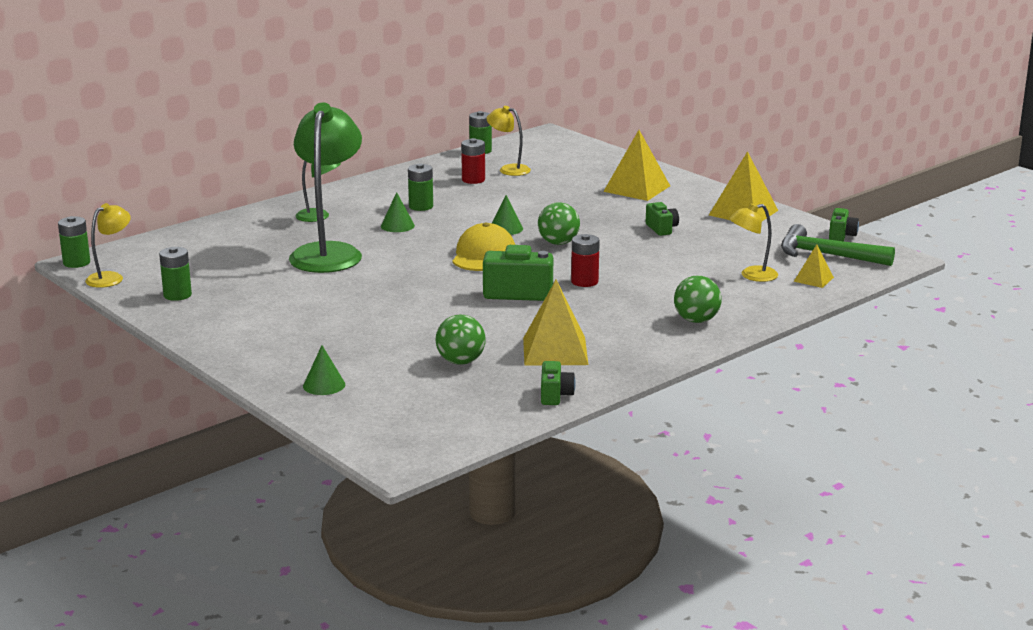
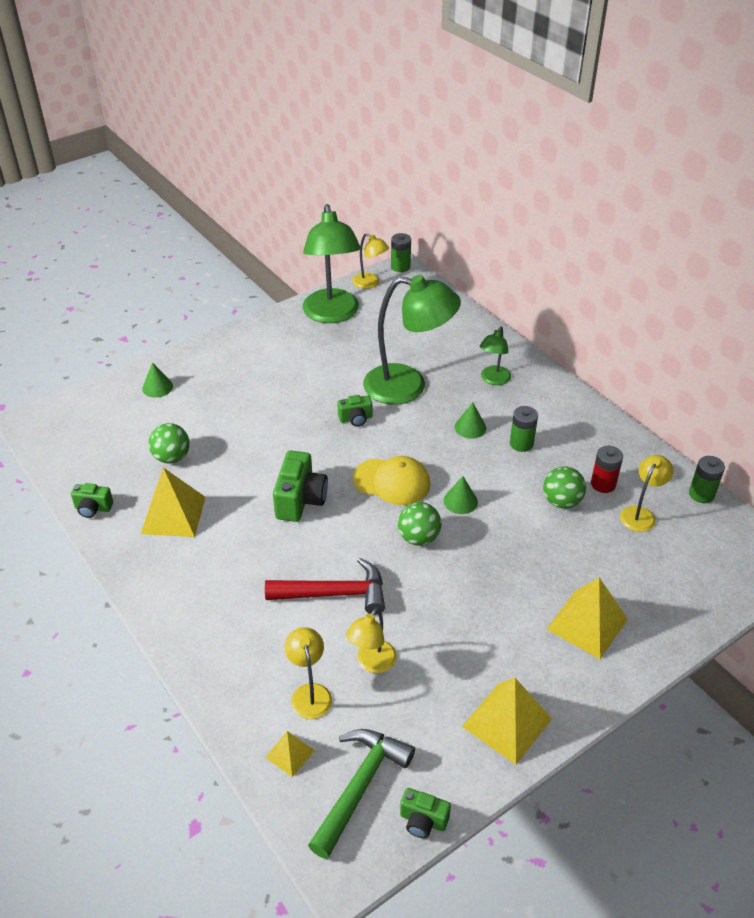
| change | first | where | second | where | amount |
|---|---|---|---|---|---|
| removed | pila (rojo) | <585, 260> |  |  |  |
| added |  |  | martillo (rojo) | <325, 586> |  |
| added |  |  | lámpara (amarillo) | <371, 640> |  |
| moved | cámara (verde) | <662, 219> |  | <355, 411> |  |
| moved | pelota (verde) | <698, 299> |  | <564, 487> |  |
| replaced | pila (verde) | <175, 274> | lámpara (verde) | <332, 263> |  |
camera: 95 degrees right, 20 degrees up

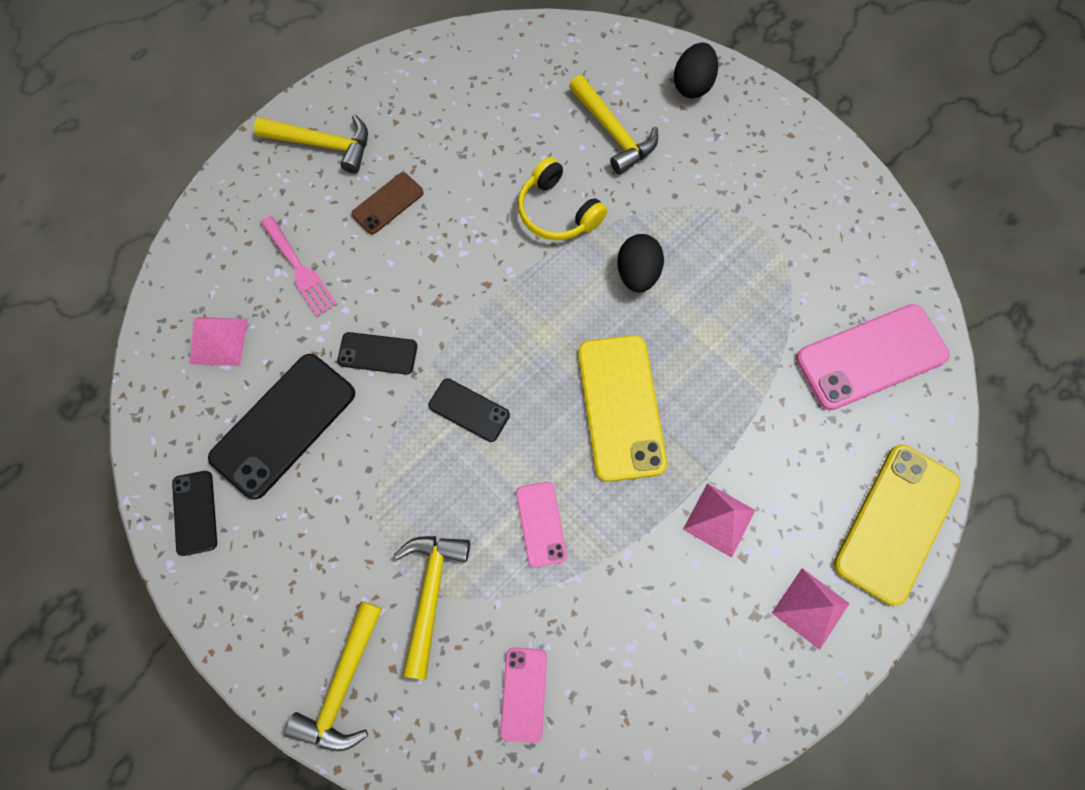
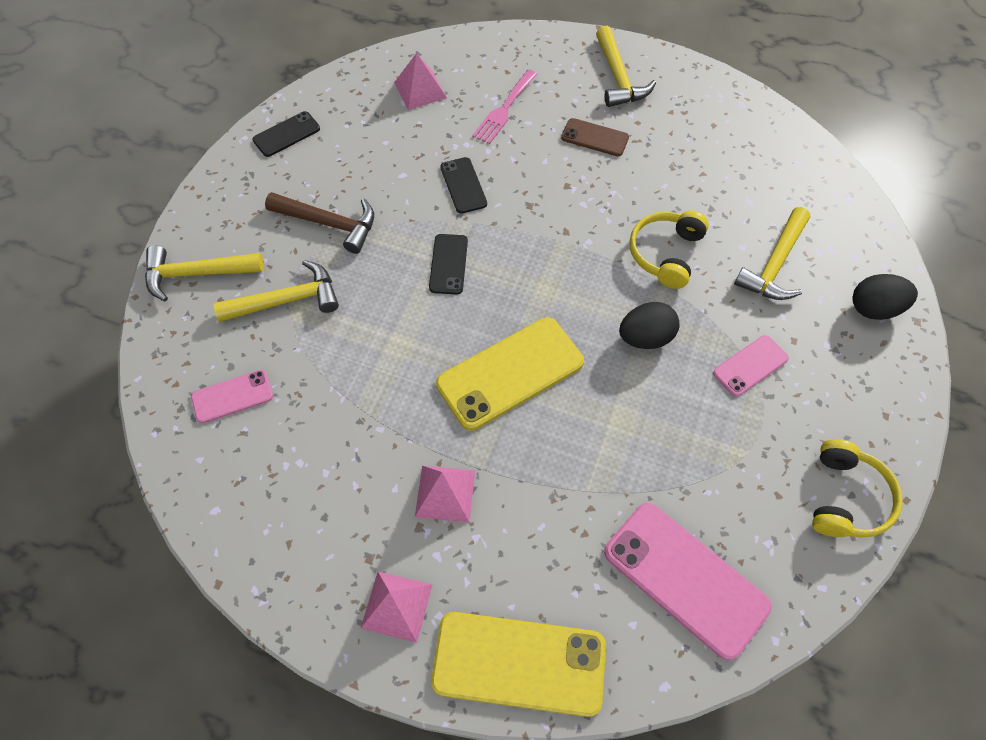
| change | first | where | second | where | amount |
|---|---|---|---|---|---|
| removed | móvil (negro) | <281, 427> |  |  |  |
| added |  |  | martillo (marrón) | <319, 223> |  |
| added |  |  | auriculares (amarillo) | <857, 488> |  |
| moved | móvil (rosa) | <541, 524> |  | <751, 366> |  |
camera: 65 degrees right, 10 degrees down

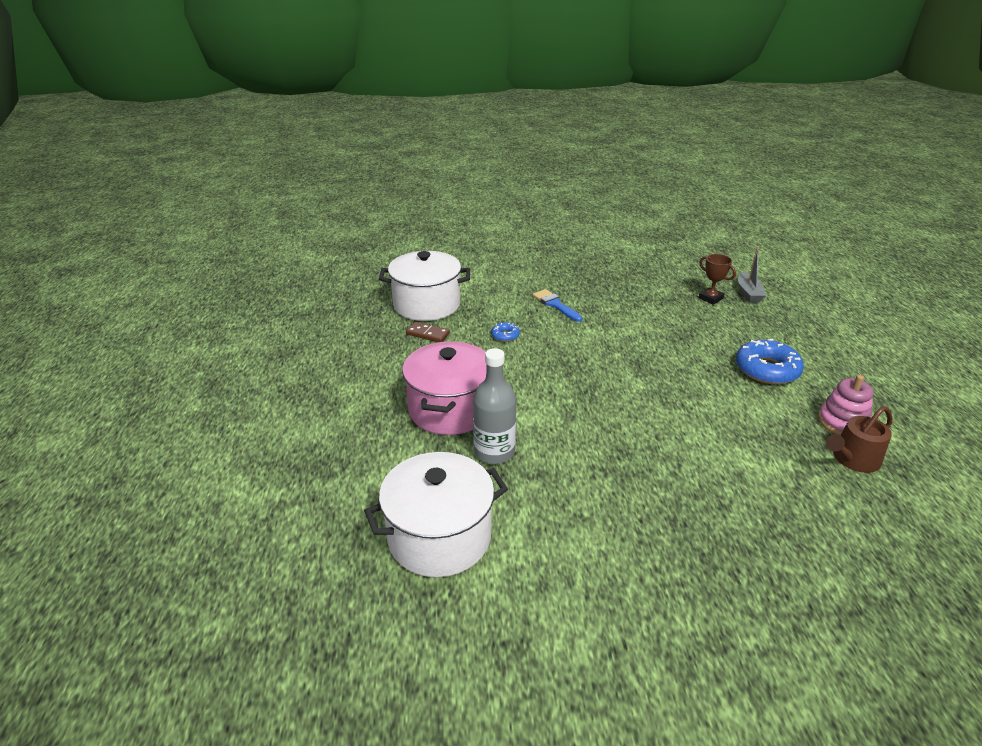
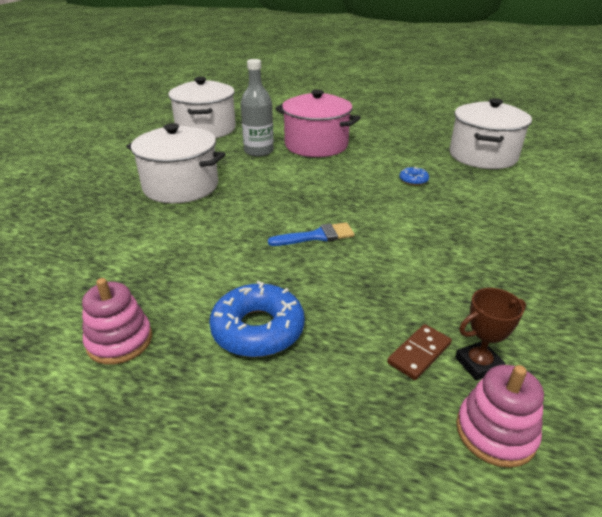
| change | first | where | second | where | amount |
|---|---|---|---|---|---|
| removed | regadera (marrón) | <859, 439> |  |  |  |
| added |  |  | olla (blanco) | <176, 163> |  |
| moved | ficha de dominó (marrón) | <428, 331> |  | <419, 352> |  |
| moved | pincel (azul) | <557, 305> |  | <311, 234> |  |
| replaced | barco (gris) | <752, 274> | juguete apilable (rosa) | <500, 416> |  |
camera: 110 degrees right, 0 degrees up

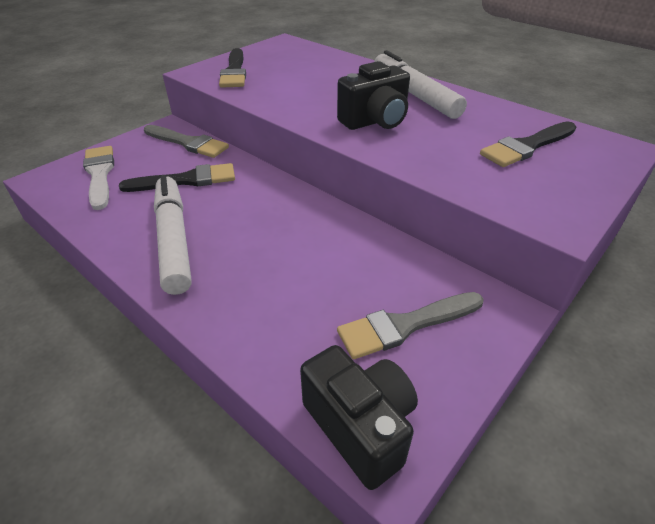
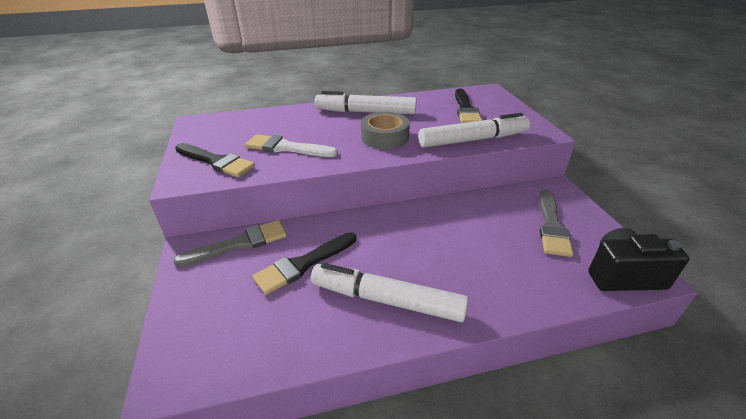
| change | first | where | second | where | amount |
|---|---|---|---|---|---|
| added |  |  | rotulador (blanco) | <474, 130> |  |
| moved | pincel (blanco) | <98, 178> |  | <291, 145> |  |
| replaced | cámara (negro) | <373, 95> | cinta adhesiva (gris) | <385, 130> |  |
| turned | pincel (negro) | <177, 177> |  | <304, 263> | 150 degrees counterclockwise |
camera: 55 degrees left, 5 degrees down

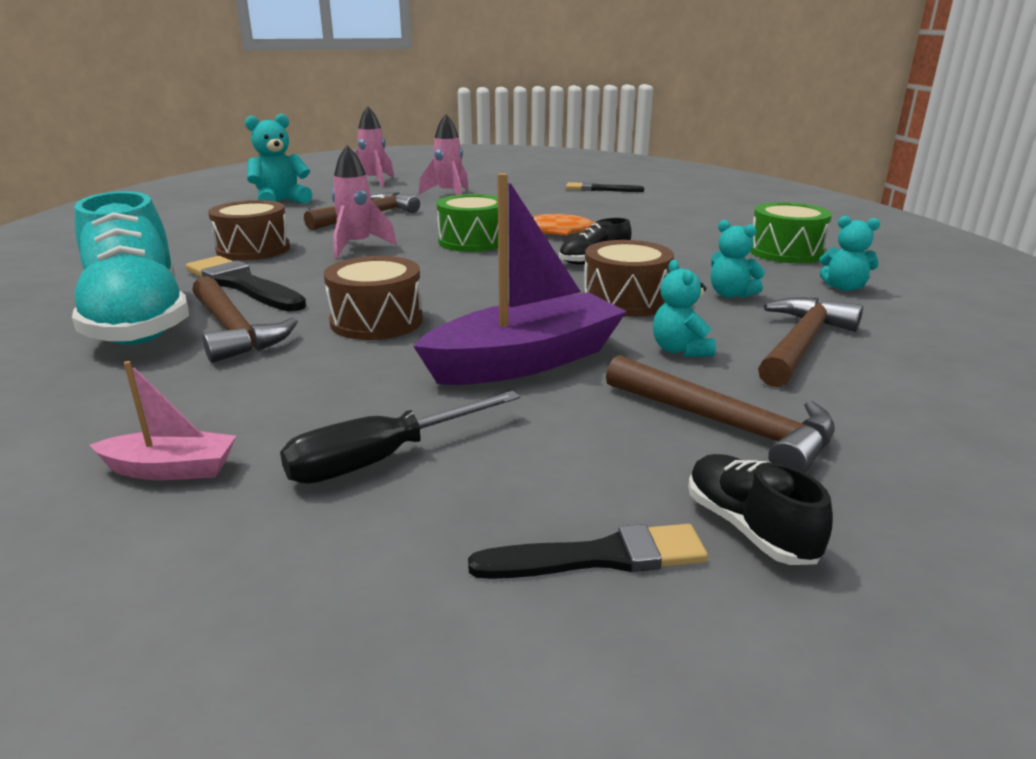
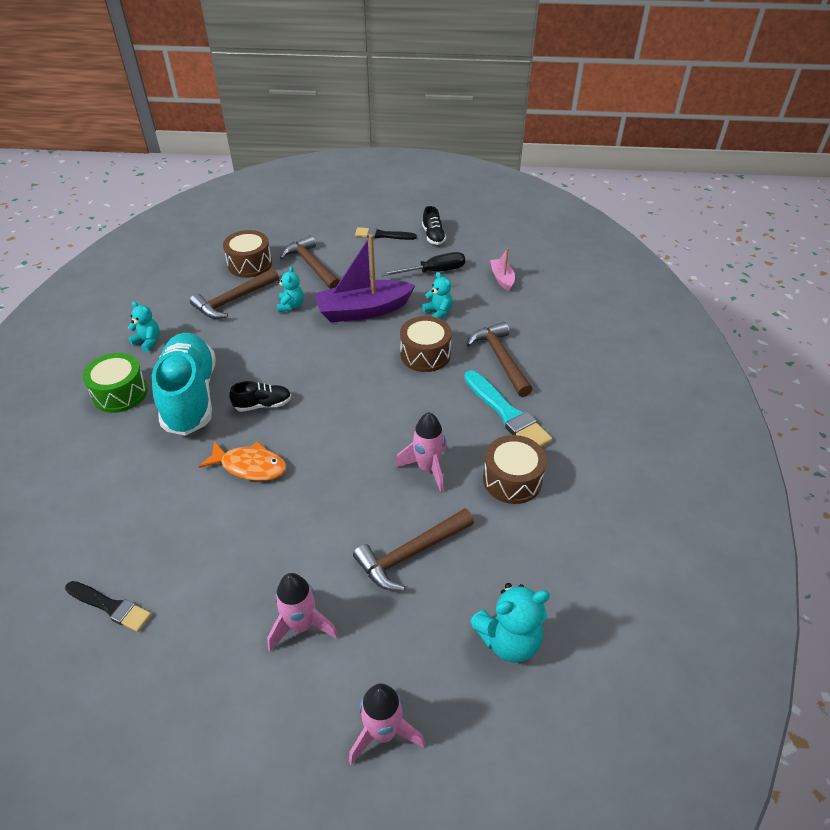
| change | first | where | second | where | amount |
|---|---|---|---|---|---|
| removed | tambor (verde) | <467, 223> |  |  |  |
| moved | zapato (turquesa) | <130, 268> |  | <183, 384> |  |
| moved | tambor (marrón) | <629, 278> |  | <247, 254> |  |
| moved | zapato (negro) | <760, 509> |  | <434, 225> |  |
| moved | osito (turquesa) | <738, 259> |  | <437, 295> |  |
| recoloured | pincel (negro) | <246, 284> | pincel (turquesa) | <508, 408> |  |
| turned | barco (rosa) | <163, 420> |  | <502, 269> | 60 degrees clockwise |
camera: 165 degrees left, 20 degrees up

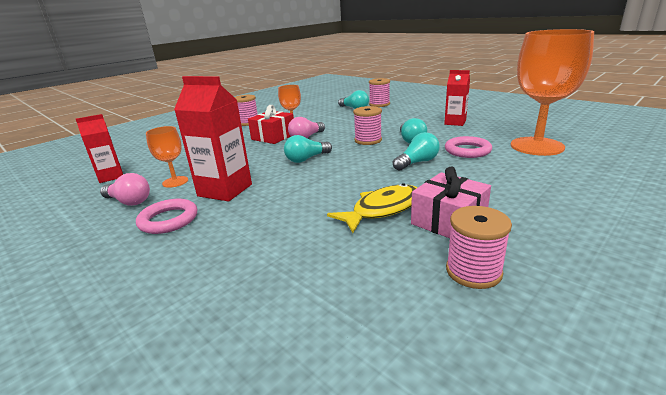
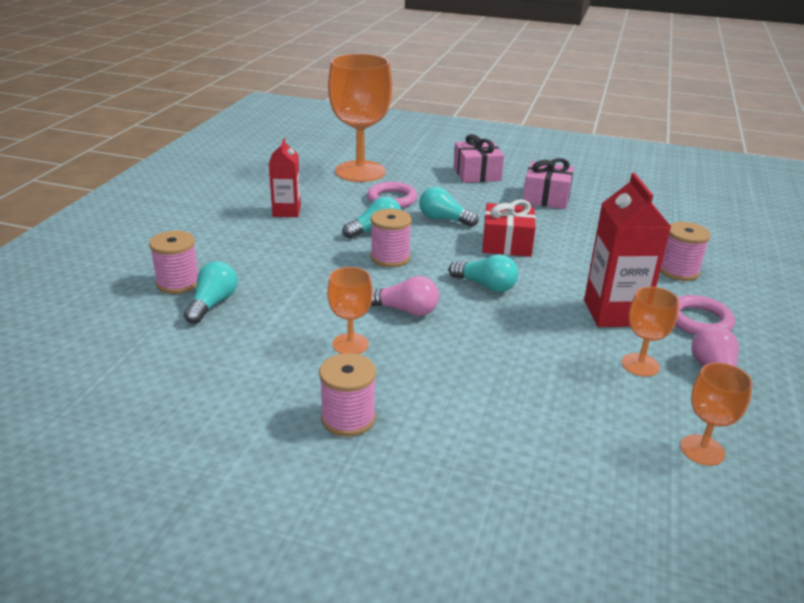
| change | first | where | second | where | amount |
|---|---|---|---|---|---|
| removed | pez (amarillo) | <372, 208> |  |  |  |
| added |  |  | regalo (rosa) | <479, 158> |  |
| moved | regalo (rojo) | <271, 124> |  | <509, 228> |  |
| moved | carrete (rosa) | <479, 247> |  | <685, 251> |  |
| replaced | cartón de leche (rojo) | <99, 148> | copa (naranja) | <716, 414> |  |
camera: 120 degrees left, 5 degrees up

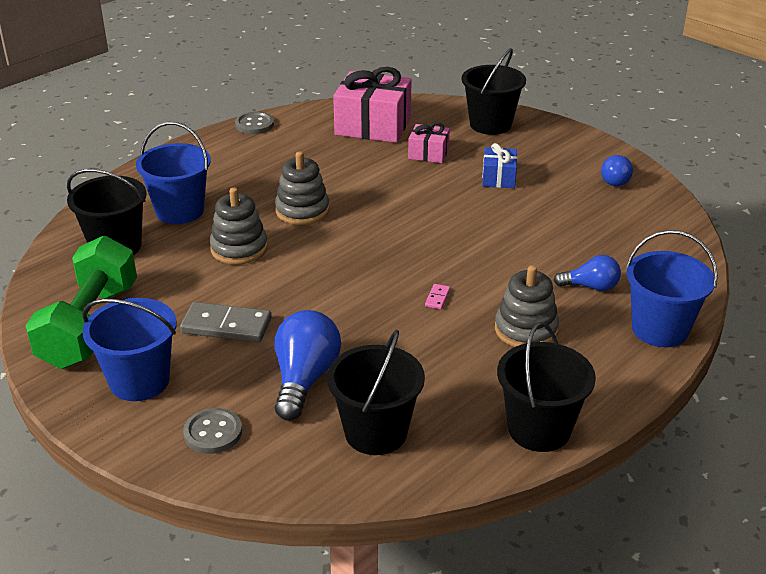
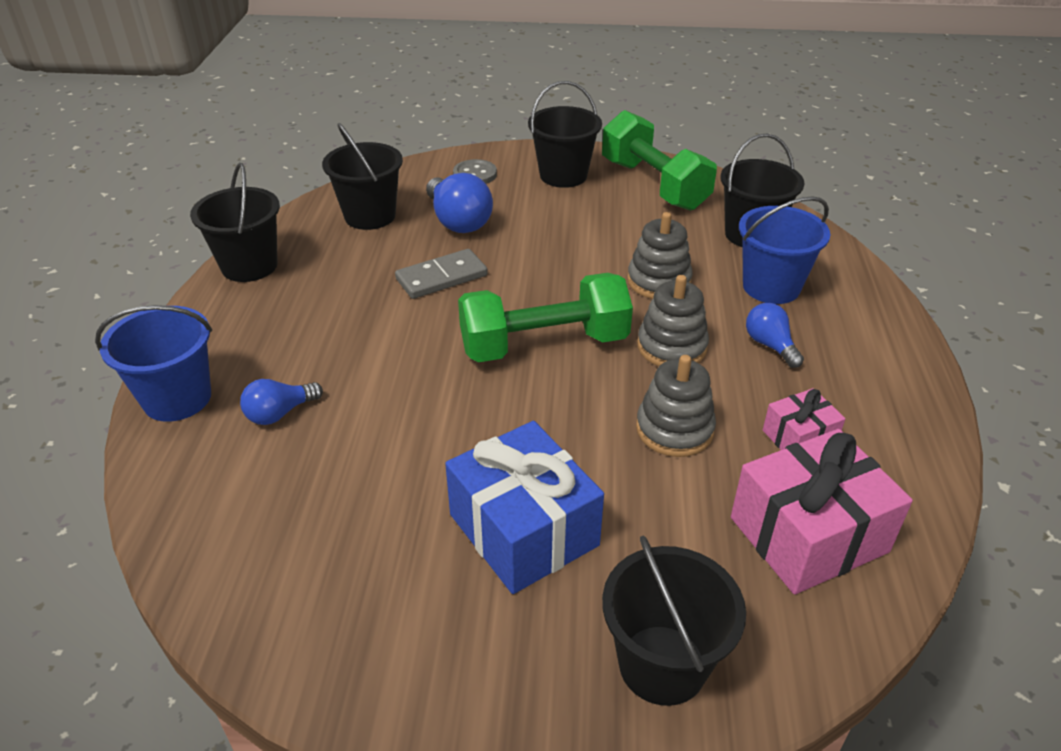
| change | first | where | second | where | amount |
|---|---|---|---|---|---|
| removed | botón (gris) | <254, 123> |  |  |  |
| removed | ficha de dominó (rosa) | <437, 296> |  |  |  |
| added |  |  | mancuerna (verde) | <545, 317> |  |
| moved | ficha de dominó (gris) | <226, 322> |  | <441, 274> |  |
| moved | regalo (rosa) | <429, 142> |  | <804, 419> |  |
| moved | juguete apilable (gris) | <527, 306> |  | <676, 406> |  |
| moved | bombilla (azul) | <617, 170> |  | <775, 335> |  |
| recoloured | balde (azul) | <129, 349> | balde (negro) | <565, 134> |  |
| resized | regalo (azul) | <499, 165> |  | <524, 507> | x1.92 |
camera: 140 degrees right, 5 degrees up

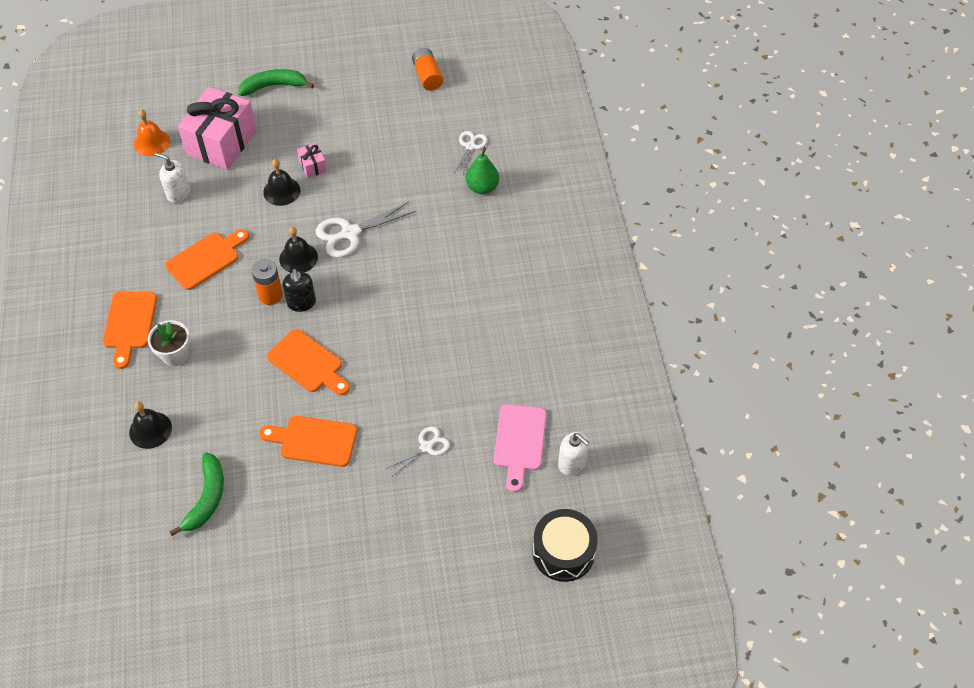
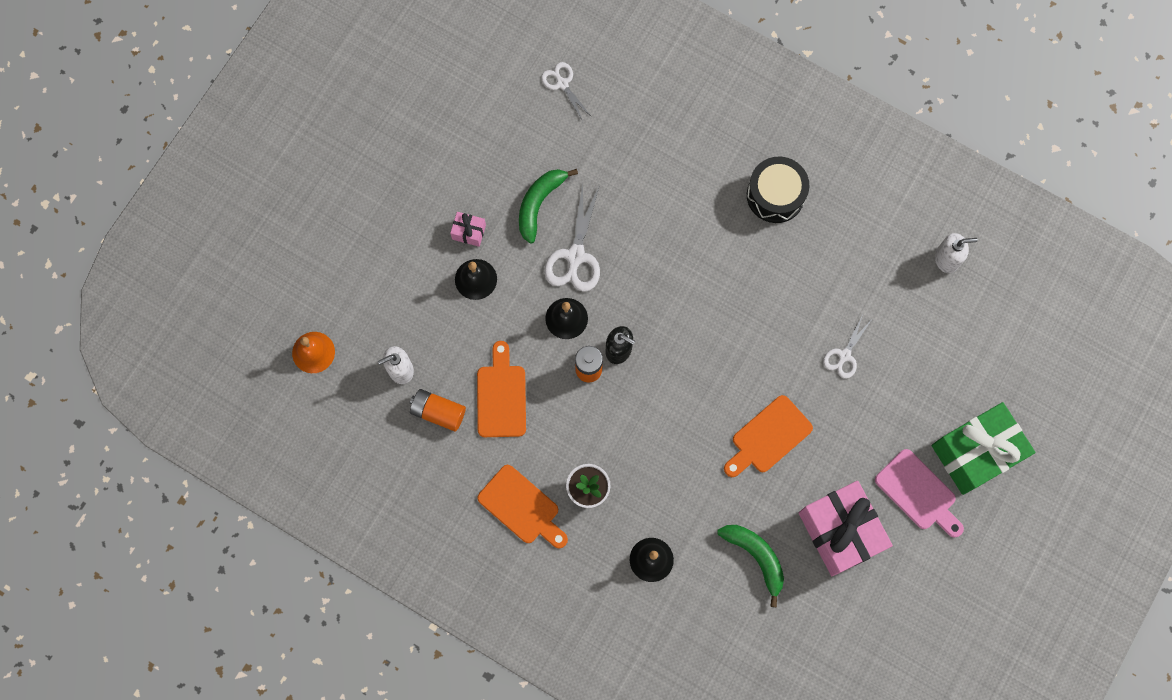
| change | first | where | second | where | amount |
|---|---|---|---|---|---|
| removed | tabla de cortar (naranja) | <308, 362> |  |  |  |
| removed | pera (verde) | <482, 170> |  |  |  |
| added |  |  | regalo (verde) | <983, 448> |  |
| moved | regalo (rosa) | <217, 128> |  | <846, 528> |  |
| moved | plátano (verde) | <276, 82> |  | <548, 206> |  |
| moved | pila (naranja) | <427, 69> |  | <438, 410> |  |
| moved | tabla de cortar (rosa) | <520, 448> |  | <919, 493> |  |
| moved | tambor (negro) | <565, 545> |  | <778, 190> |  |
| turned | tijeras (blanco) | <417, 451> |  | <847, 346> | 150 degrees counterclockwise |
camera: 50 degrees left, 20 degrees up

